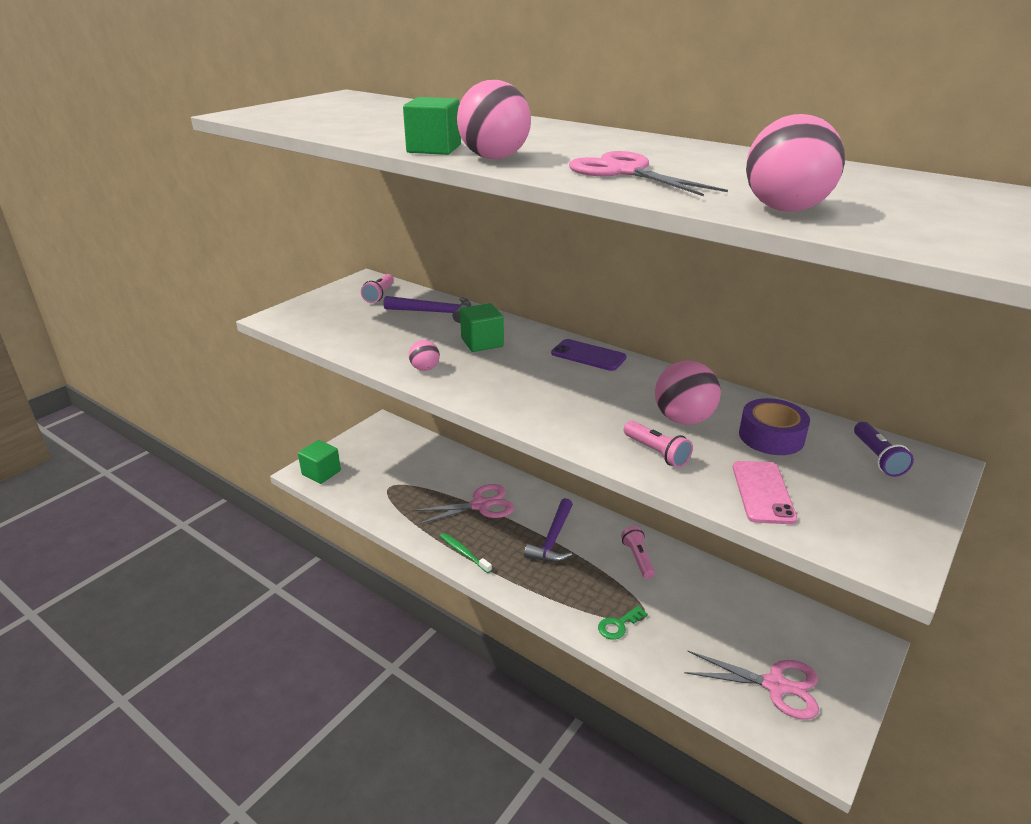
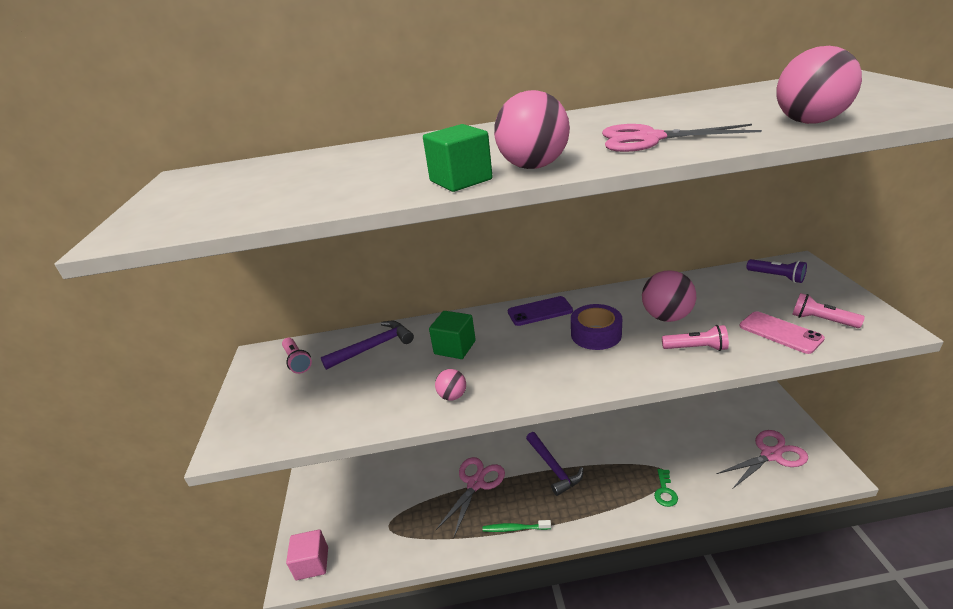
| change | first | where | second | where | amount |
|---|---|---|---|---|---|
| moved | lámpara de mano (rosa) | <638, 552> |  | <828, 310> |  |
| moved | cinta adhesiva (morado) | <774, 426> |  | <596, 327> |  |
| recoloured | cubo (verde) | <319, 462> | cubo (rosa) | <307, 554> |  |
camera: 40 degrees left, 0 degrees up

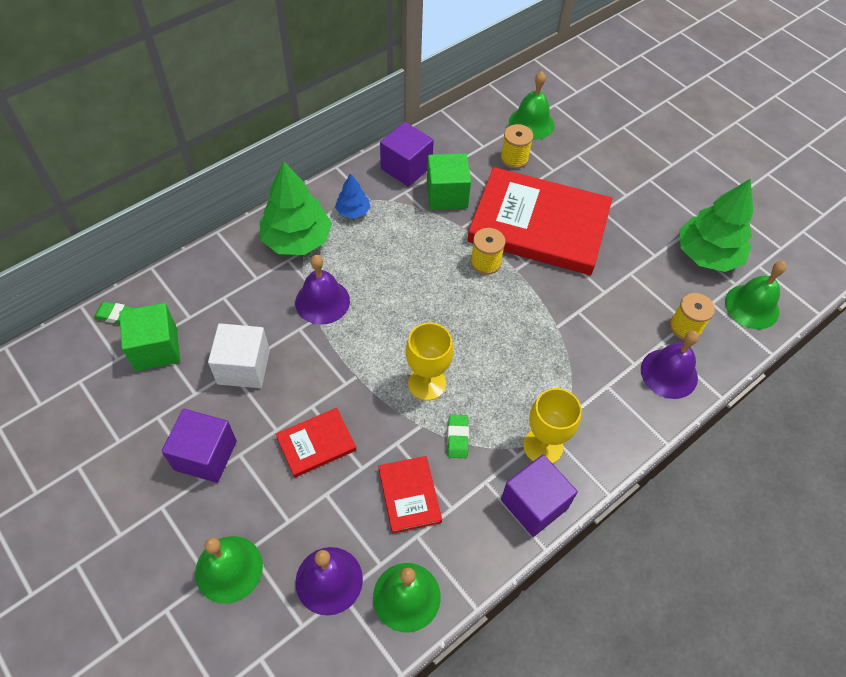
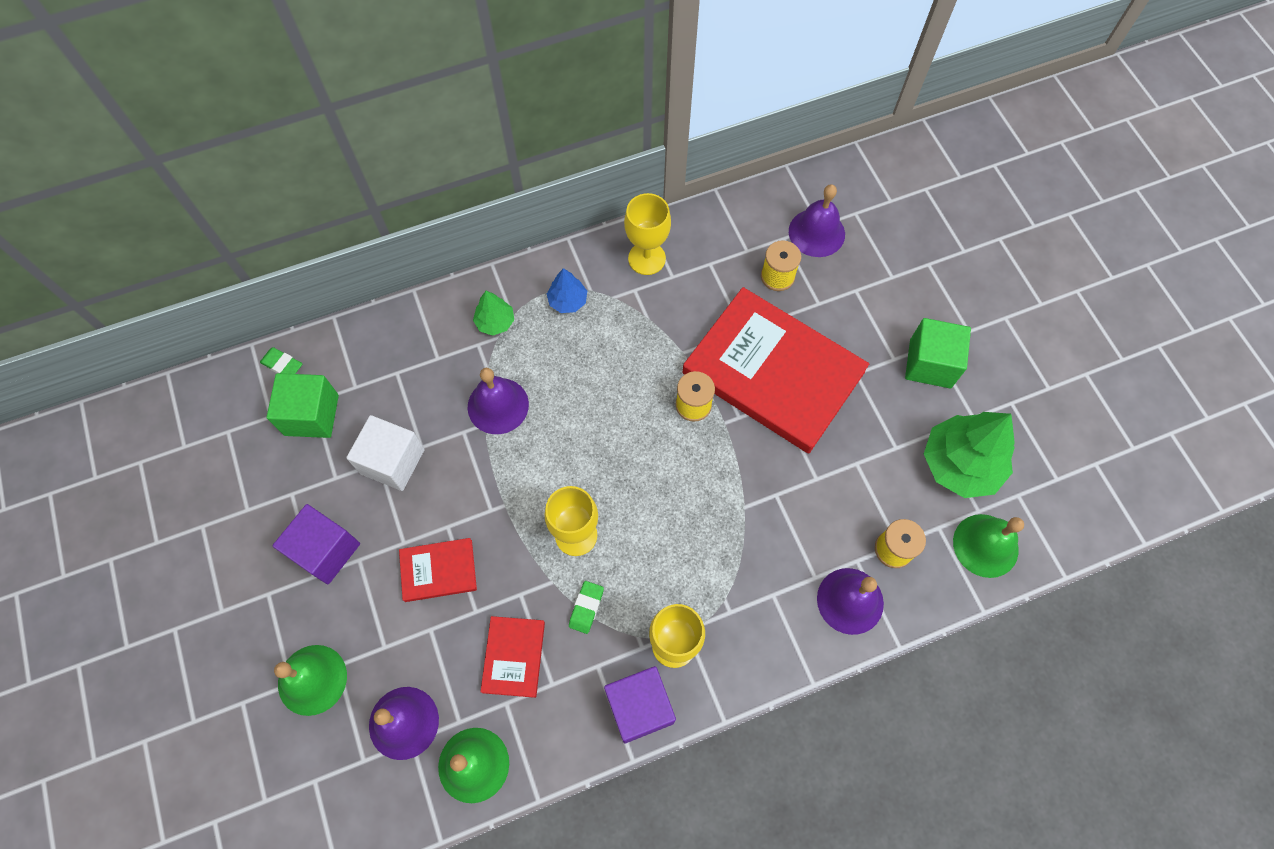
| change | first | where | second | where | amount |
|---|---|---|---|---|---|
| moved | cubo (verde) | <449, 181> |  | <938, 353> |  |
| replaced | cubo (morado) | <407, 154> | copa (amarillo) | <647, 234> |  |
| recoloured | campana (verde) | <532, 105> | campana (morado) | <817, 220> |  |
| resized | árbol (verde) | <296, 208> |  | <493, 313> | x0.51 |
camera: 20 degrees right, 10 degrees up

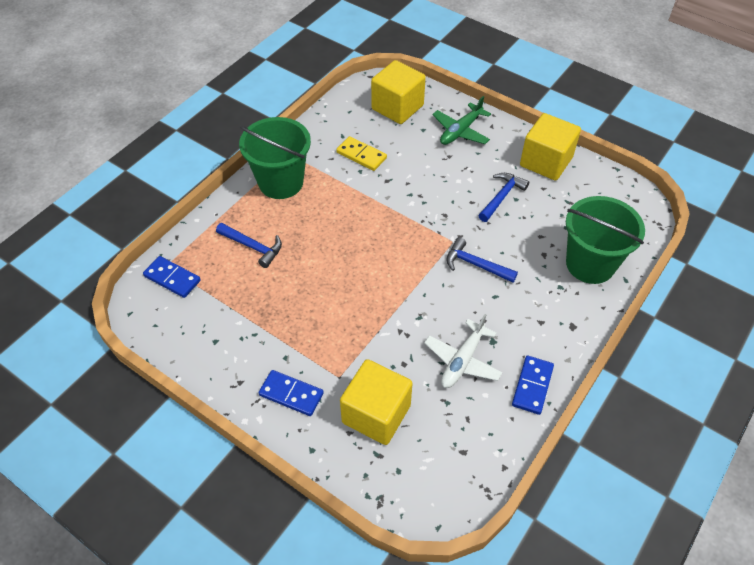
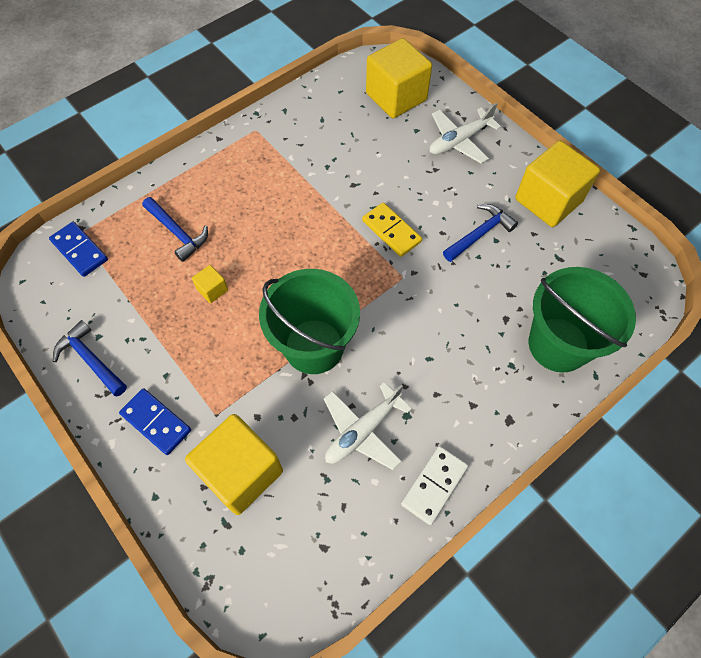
| change | first | where | second | where | amount |
|---|---|---|---|---|---|
| added |  |  | cubo (amarillo) | <210, 284> |  |
| moved | balde (verde) | <275, 158> |  | <309, 321> |  |
| moved | ficha de dominó (amarillo) | <361, 153> |  | <392, 229> |  |
| moved | martillo (azul) | <482, 260> |  | <90, 358> |  |
| recoloured | avión (verde) | <461, 120> | avión (blanco) | <465, 133> |  |
| recoloured | ficha de dominó (azul) | <533, 385> | ficha de dominó (blanco) | <434, 485> |  |
camera: 15 degrees right, 10 degrees up

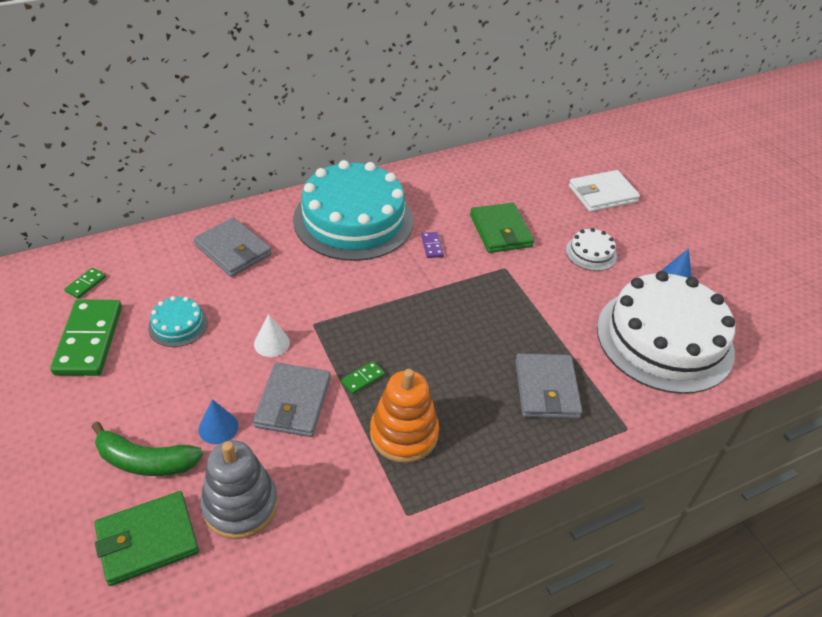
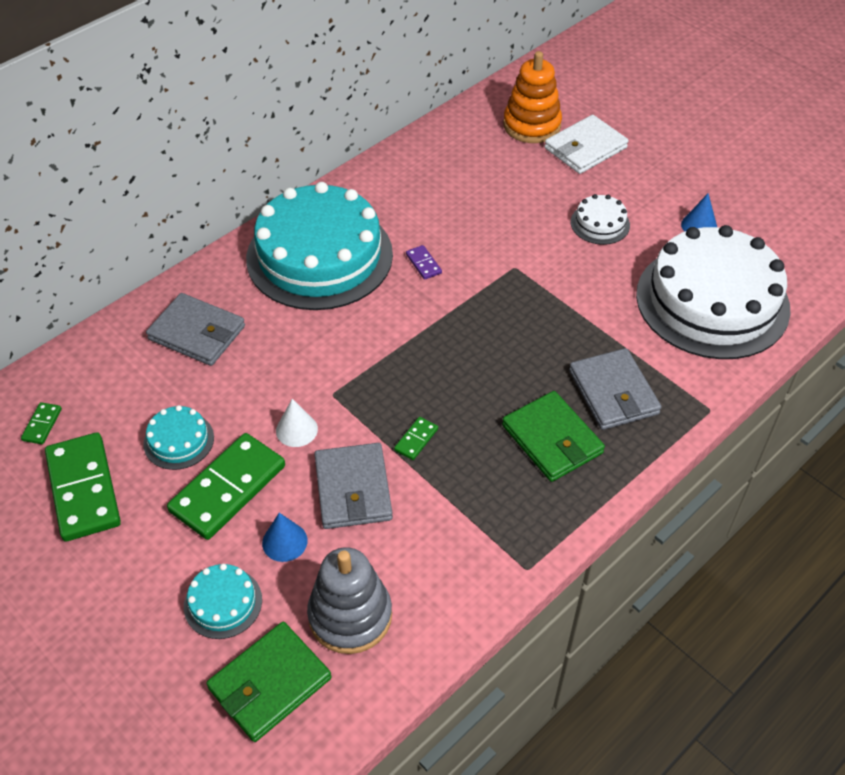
| change | first | where | second | where | amount |
|---|---|---|---|---|---|
| added |  |  | ficha de dominó (verde) | <226, 486> |  |
| moved | juguete apilable (naranja) | <404, 416> |  | <532, 97> |  |
| moved | cartera (verde) | <502, 228> |  | <553, 436> |  |
| replaced | plátano (verde) | <147, 449> | tarta (turquesa) | <223, 601> |  |
camera: 15 degrees left, 5 degrees up

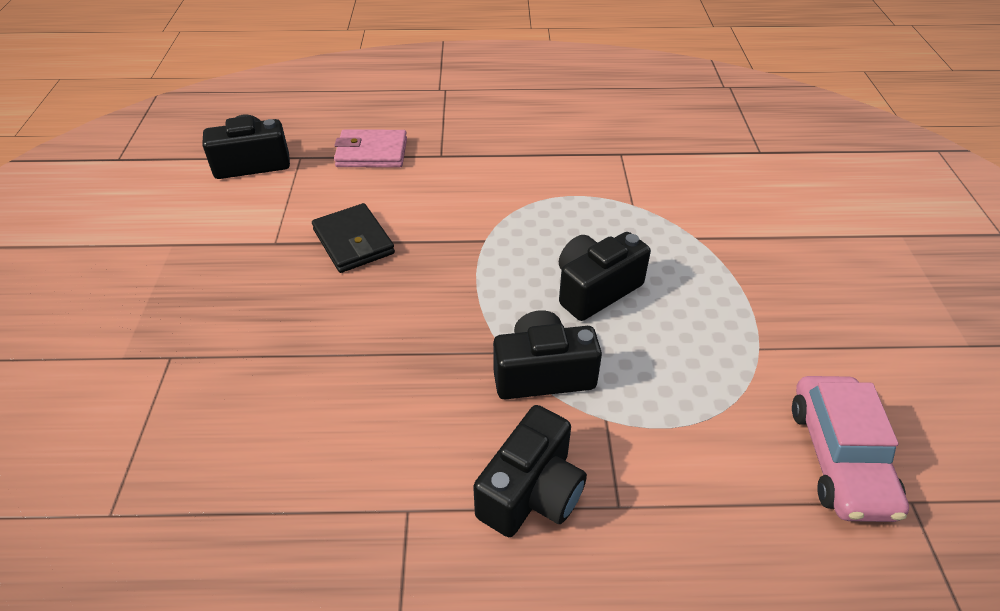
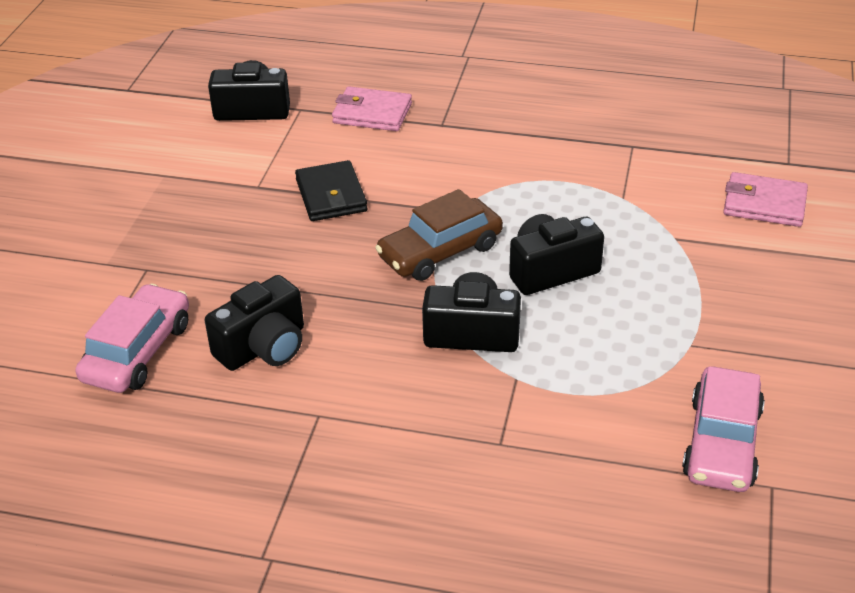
| change | first | where | second | where | amount |
|---|---|---|---|---|---|
| added |  |  | coche (rosa) | <132, 338> |  |
| added |  |  | coche (marrón) | <439, 235> |  |
| added |  |  | cartera (rosa) | <765, 199> |  |
| moved | cámara (negro) | <530, 471> |  | <254, 323> |  |
camera: 15 degrees right, 5 degrees down

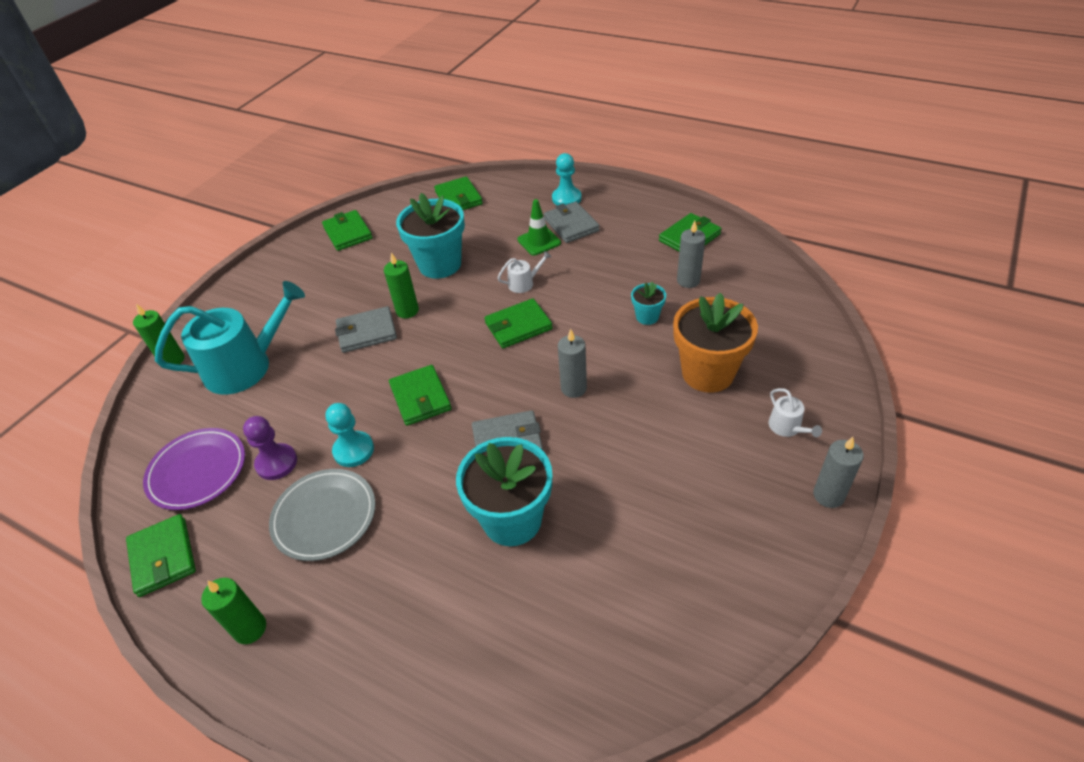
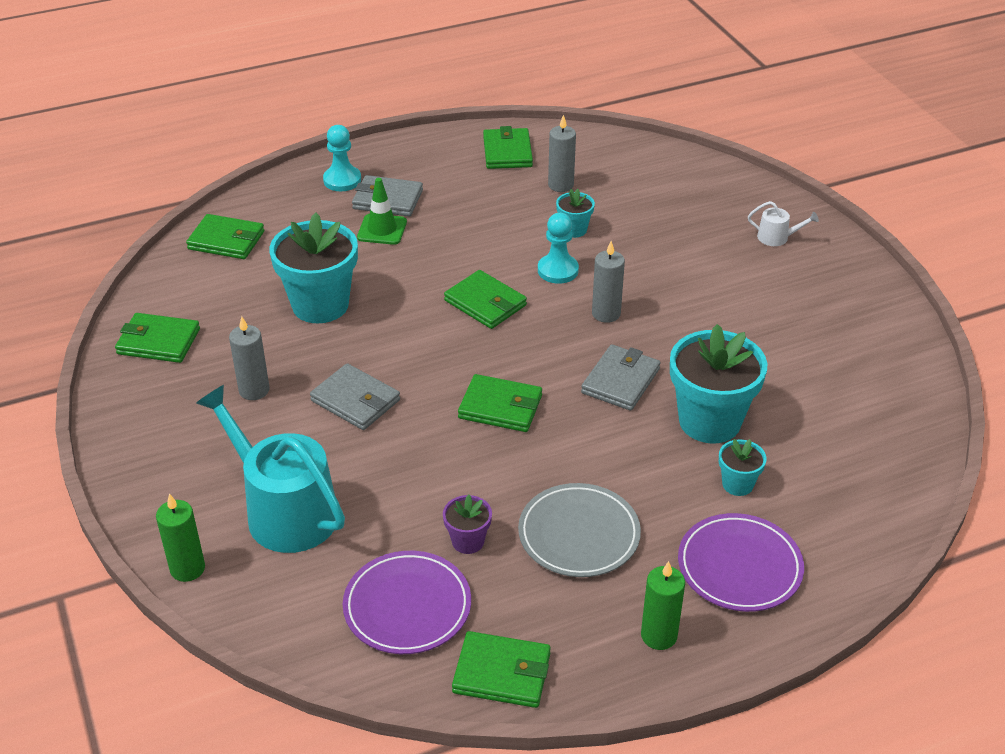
| change | first | where | second | where | amount |
|---|---|---|---|---|---|
| removed | vela (verde) | <401, 285> |  |  |  |
| removed | regadera (blanco) | <524, 272> |  |  |  |
| removed | maceta (naranja) | <715, 343> |  |  |  |
| added |  |  | plato (morado) | <741, 562> |  |
| added |  |  | maceta (turquesa) | <743, 467> |  |
| moved | peón (turquesa) | <349, 435> |  | <558, 248> |  |
| moved | vela (gris) | <838, 472> |  | <249, 358> |  |
| replaced | peón (morado) | <270, 448> | maceta (morado) | <467, 524> |  |
| turned | regadera (turquesa) | <230, 338> |  | <270, 469> | 60 degrees counterclockwise |
| turned | cartera (gris) | <366, 329> |  | <355, 396> | 75 degrees counterclockwise |
| turned | cartera (verde) | <518, 323> |  | <485, 299> | 60 degrees counterclockwise |
camera: 55 degrees left, 5 degrees down

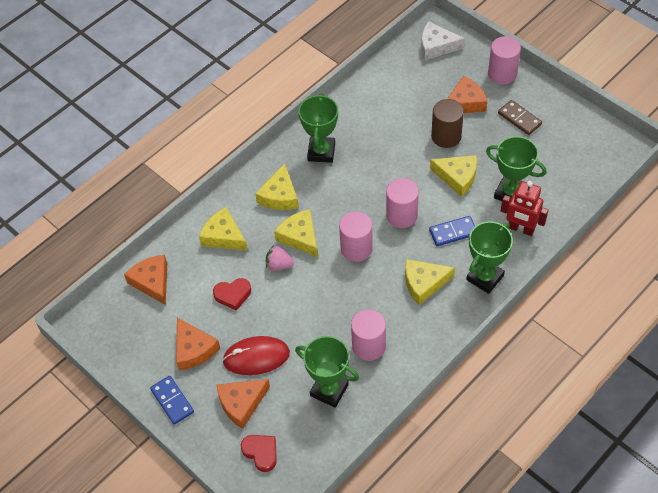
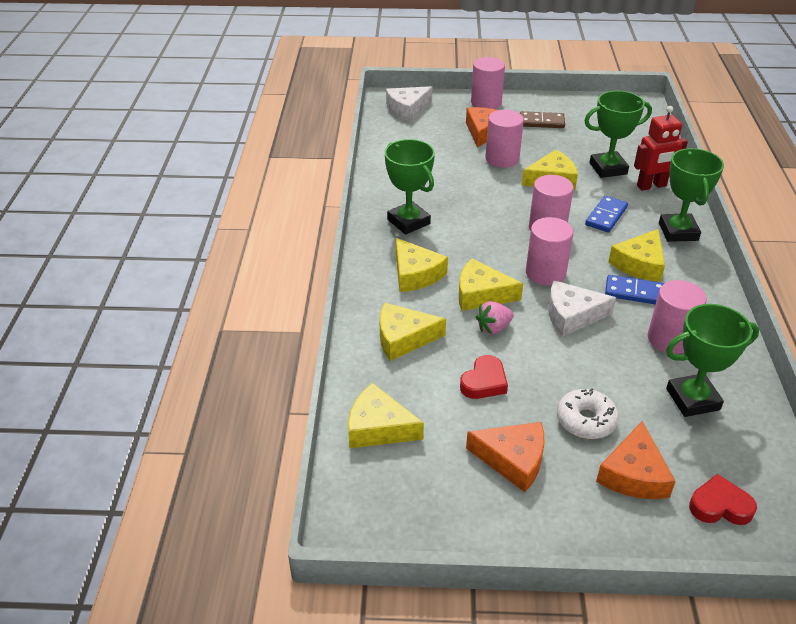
| change | first | where | second | where | amount |
|---|---|---|---|---|---|
| added |  |  | queso (blanco) | <582, 308> |  |
| moved | ficha de dominó (azul) | <172, 400> |  | <635, 289> |  |
| replaced | ratón (rojo) | <256, 355> | rosquilla (blanco) | <588, 413> |  |
| recoloured | queso (naranja) | <145, 280> | queso (amarillo) | <386, 416> |  |
| recoloured | cilindro (marrón) | <447, 123> | cilindro (rosa) | <504, 139> |  |
camera: 45 degrees left, 15 degrees down

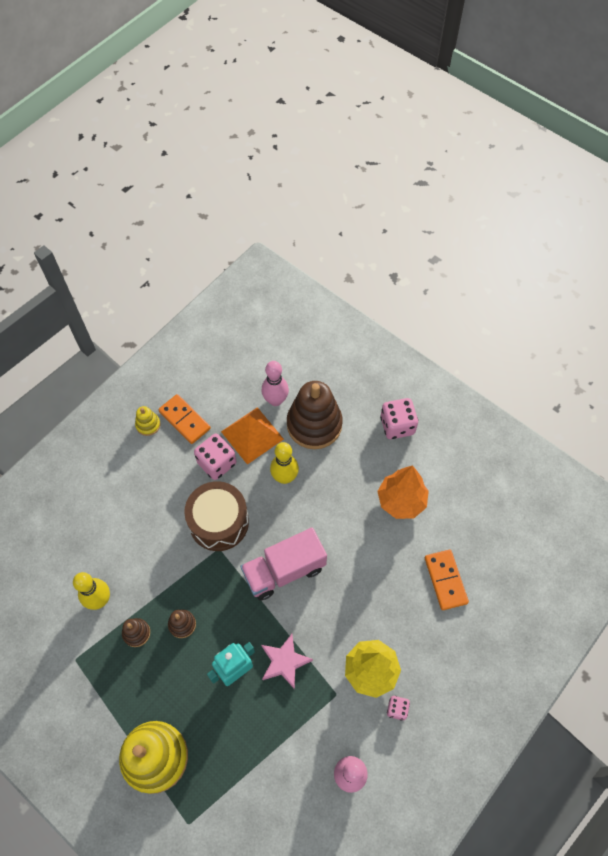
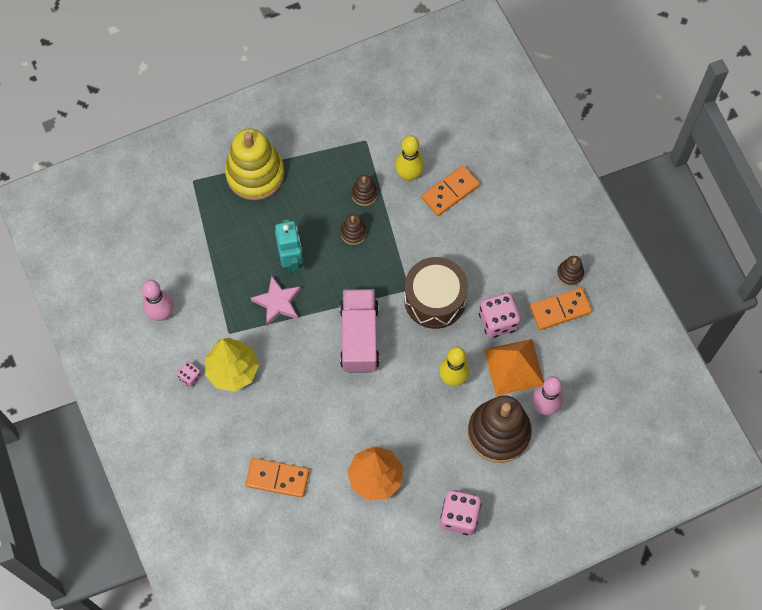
| change | first | where | second | where | amount |
|---|---|---|---|---|---|
| added |  |  | ficha de dominó (naranja) | <450, 190> |  |
| recoloured | juguete apilable (amarillo) | <147, 421> | juguete apilable (marrón) | <570, 271> |  |
camera: 115 degrees right, 5 degrees up

